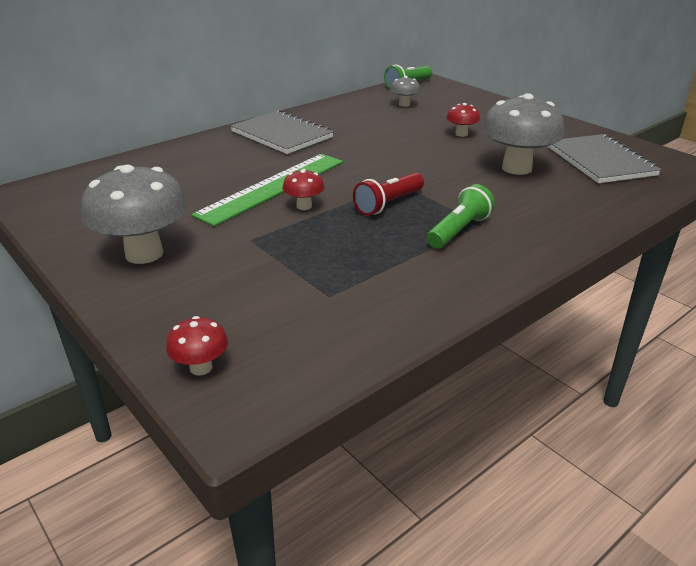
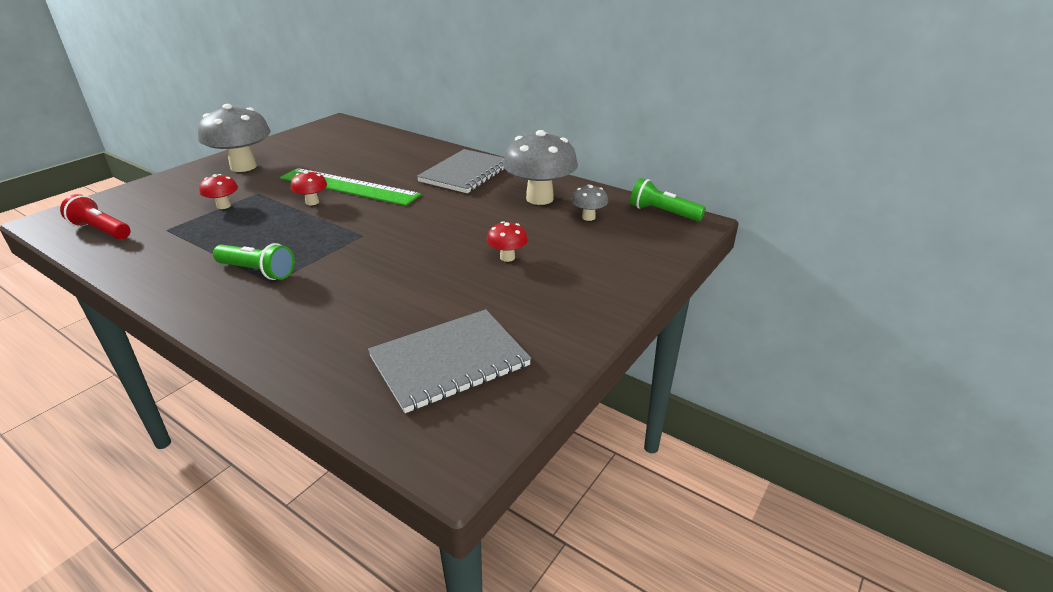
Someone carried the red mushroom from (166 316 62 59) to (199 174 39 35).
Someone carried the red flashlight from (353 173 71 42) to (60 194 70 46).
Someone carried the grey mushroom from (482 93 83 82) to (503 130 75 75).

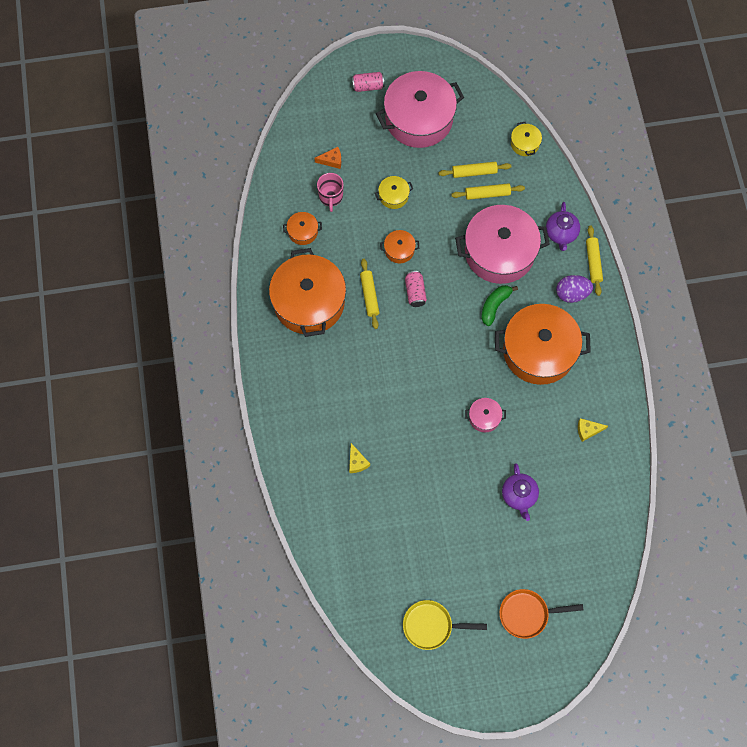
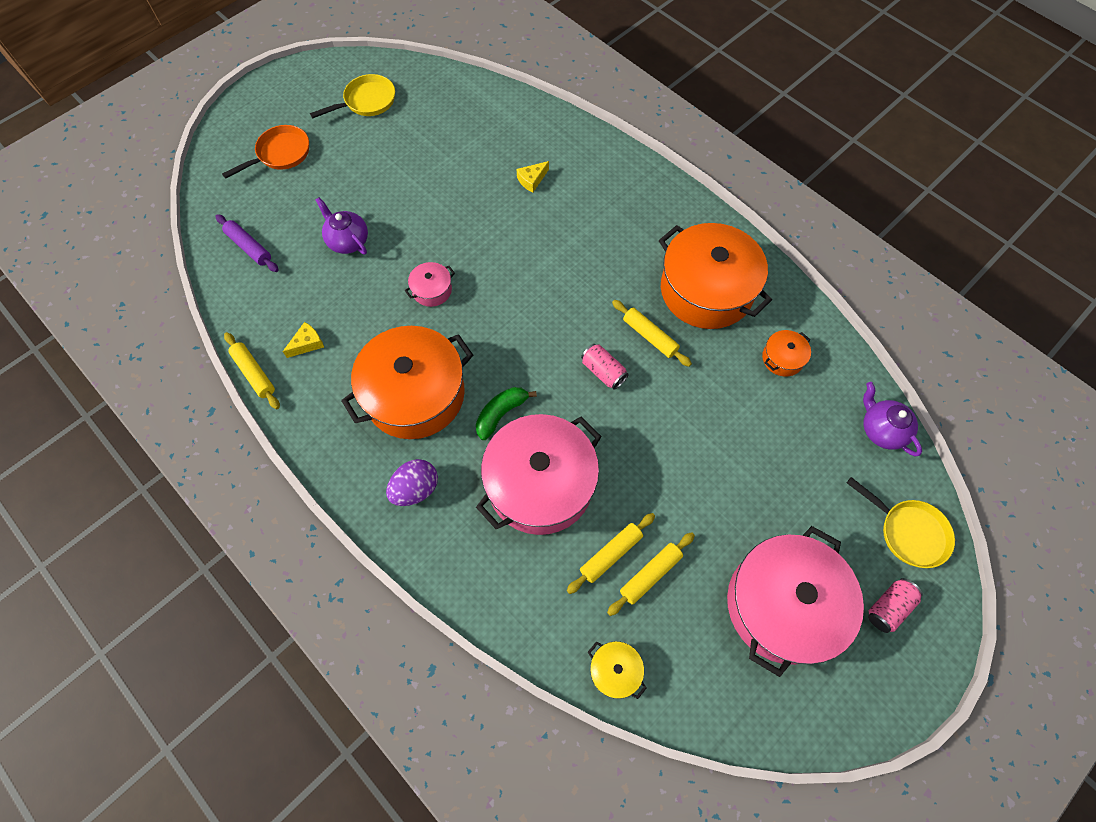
Someone took away the orange cheese at (314 147 27 22).
Someone took away the pink mug at (317 173 27 39).
Someone took away the yellow pot at (375 176 38 33).
Someone took away the orange pot at (380 230 39 33).
Someone put down the purple rolling pin at (216 214 63 58).
Someone put down the yellow pan at (847 477 108 91).
Someone carried the purple teapot from (546 202 34 49) to (863 382 59 74).
Someone carried the yellow rolling pin from (586 226 17 70) to (224 332 56 77).
Someone rotated the yellow cheese at (349 443 21 30) by 75 degrees counterclockwise.
Someone rotated the green banana at (481 285 37 41) by 135 degrees counterclockwise.

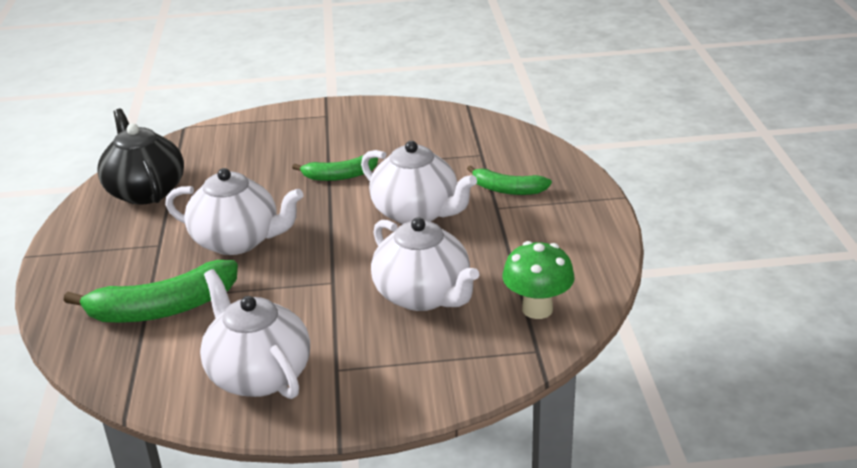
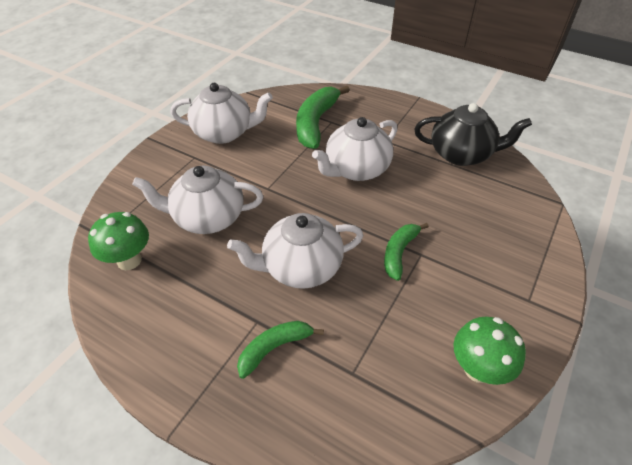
Someone put down the green mushroom at (453 317 73 68).

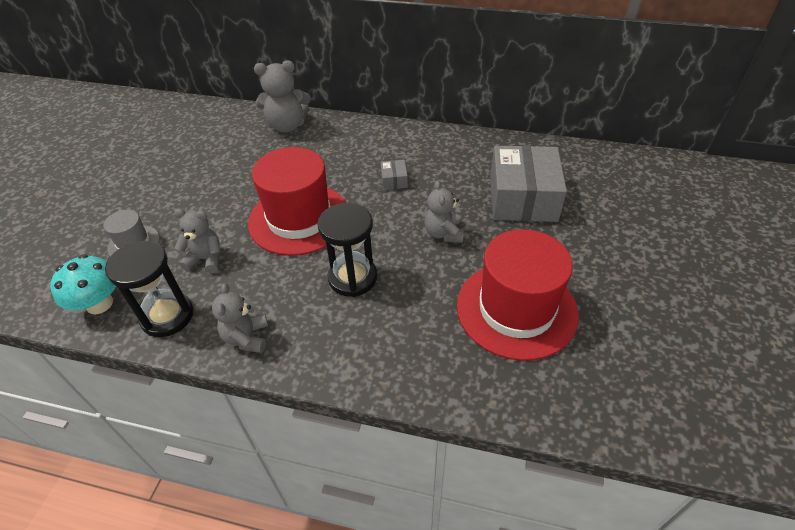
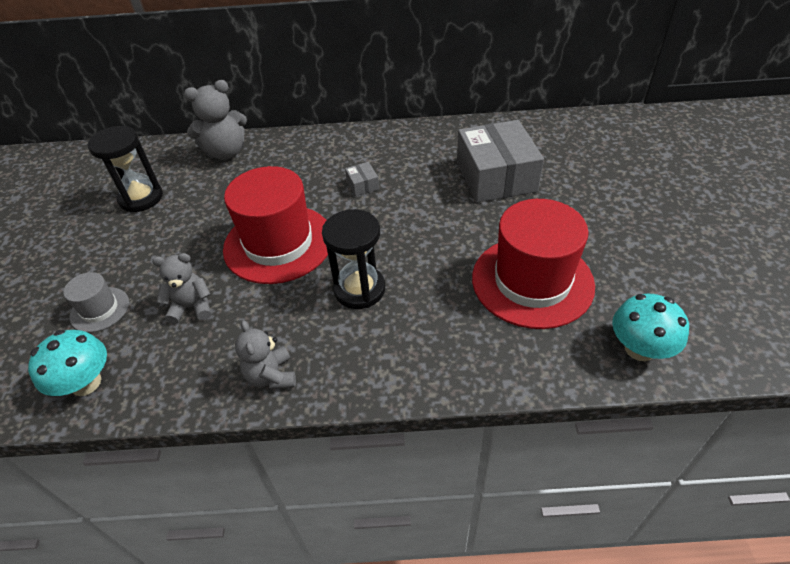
Someone took away the grey teddy bear at (424 180 40 63).
Someone put down the turquoise mushroom at (612 294 77 67).
Someone carried the black hourglass from (105 241 88 96) to (88 126 75 87).

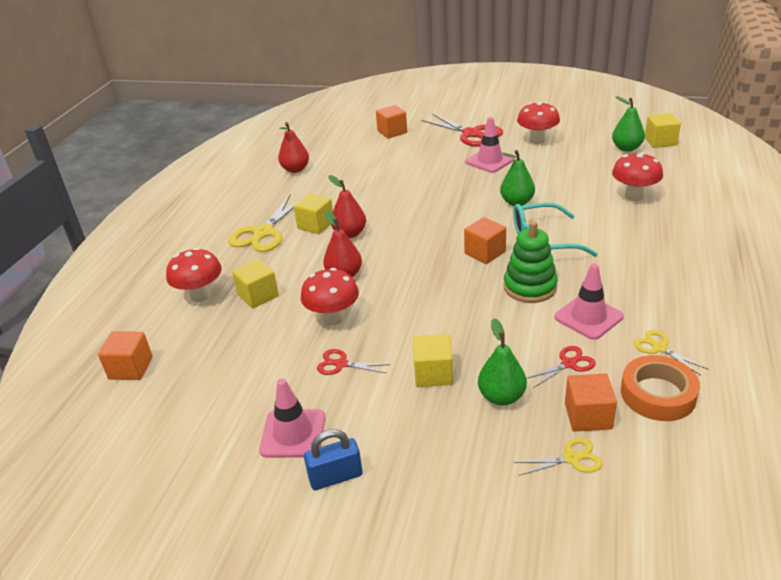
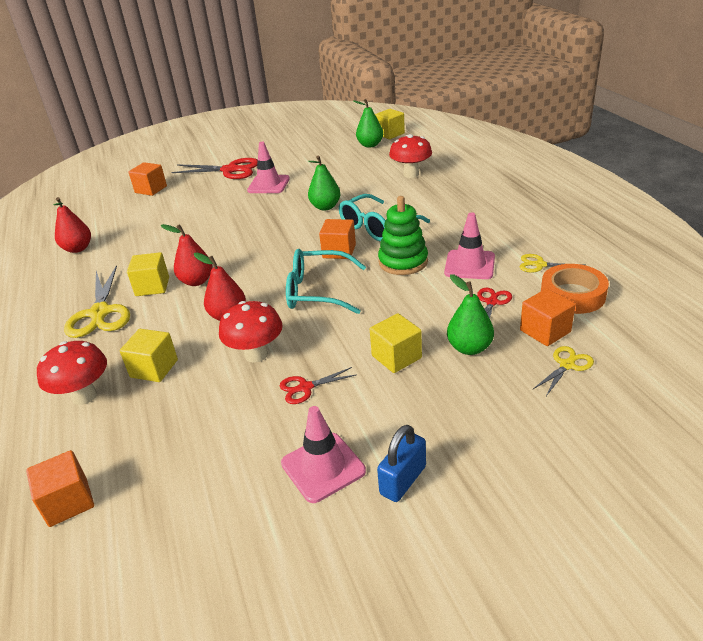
Someone took away the red mushroom at (517 102 43 42).
Someone put down the turquoise glasses at (286 249 80 65).

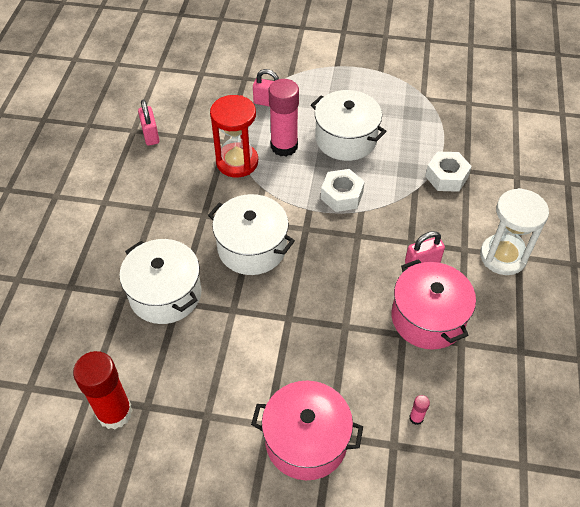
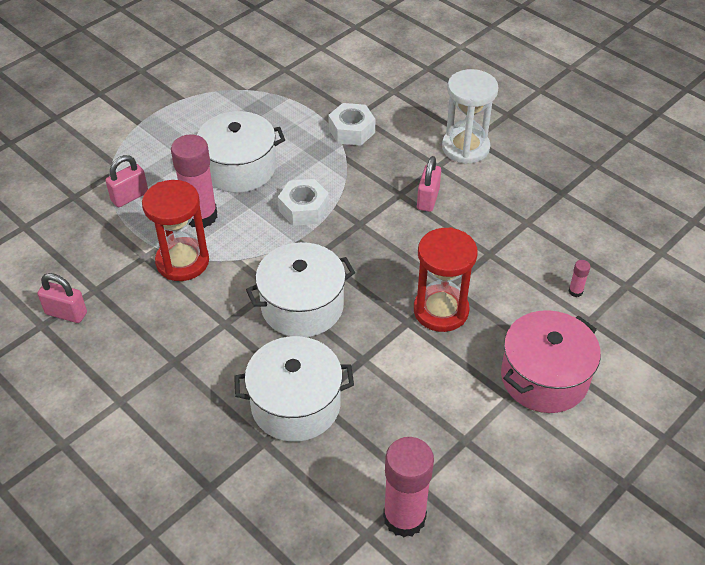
Someone took away the pink pot at (392 259 84 91).
Someone put down the red hourglass at (414 227 64 105).
Someone repainted the red glue stick at (73 351 60 78), which became the pink glue stick at (383 437 51 100).

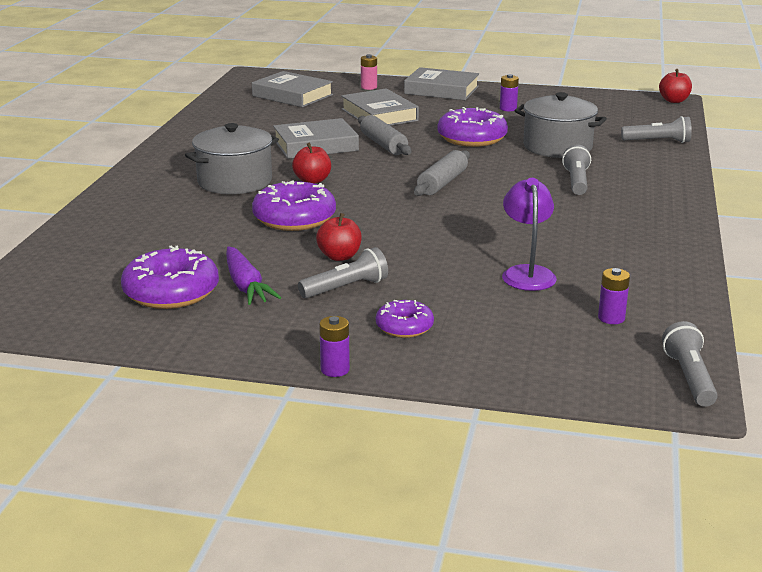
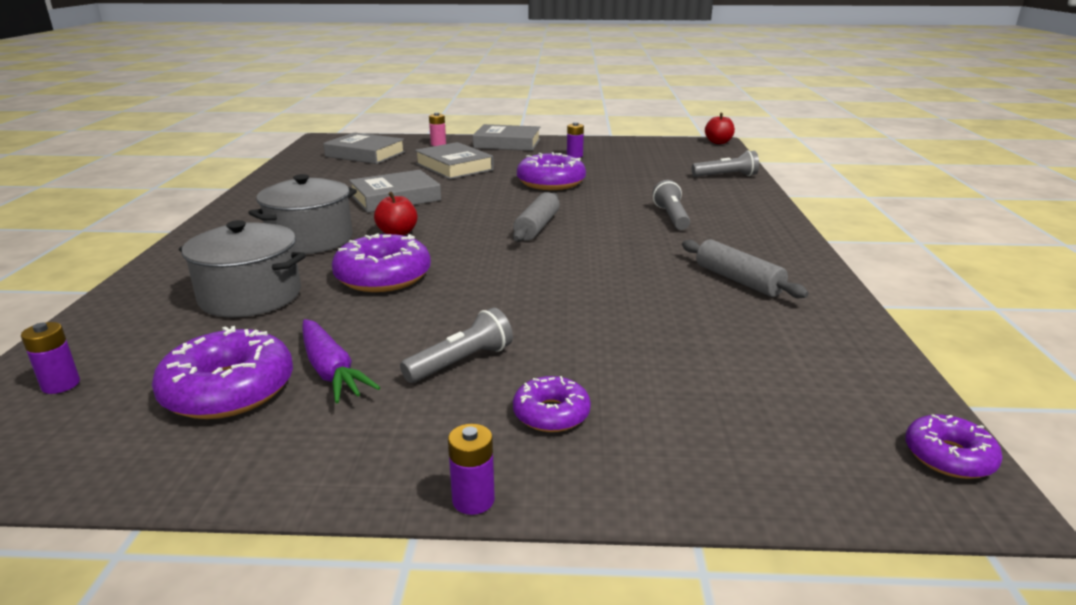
Someone took away the red apple at (316 213 46 48).
Someone took away the purple lamp at (502 178 55 113).
Someone carried the grey rolling pin from (358 115 53 40) to (682 239 127 59).
Someone carried the grey pot from (515 92 92 66) to (179 220 127 97).
Someone carried the purple battery from (598 268 32 56) to (21 322 59 72).
Someone swapped the grey flashlight at (662 321 56 86) for the purple donut at (905 414 98 65).

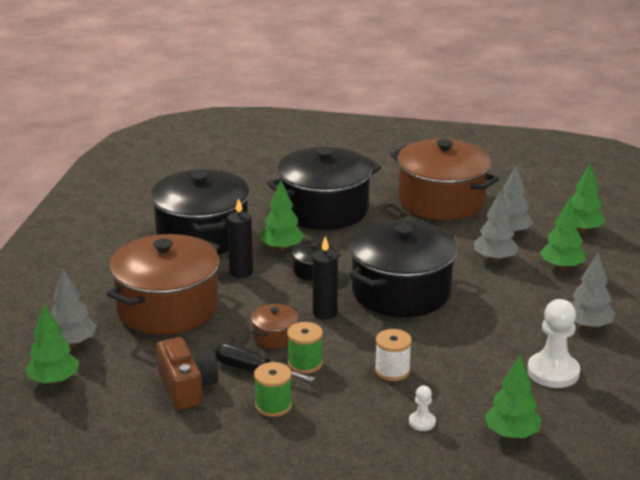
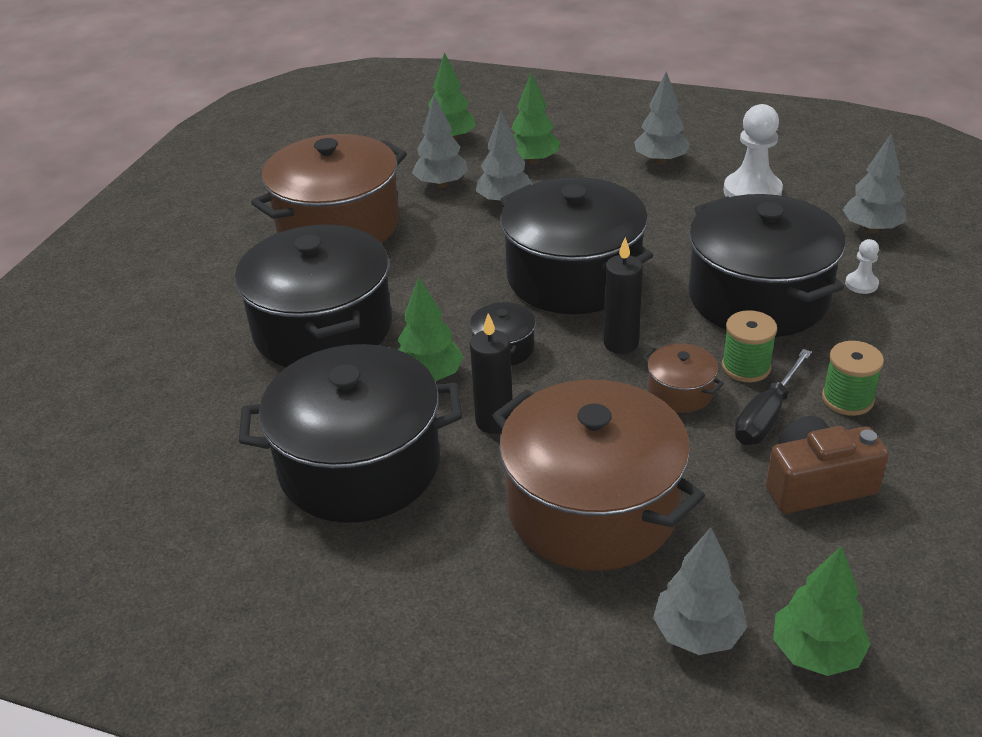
Someone swapped the white spool at (375 329 37 52) for the black pot at (688 194 158 143).
Someone repainted the green tree at (485 355 56 84), which became the grey tree at (842 133 65 100).

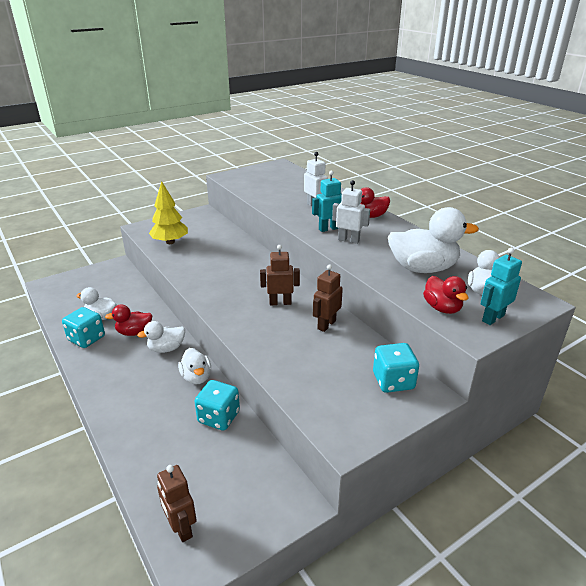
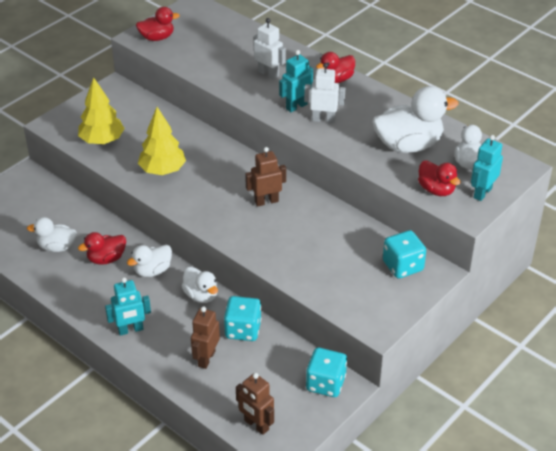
Someone put down the turquoise robot at (105 277 46 59).
Someone put down the red duck at (136 7 44 34).
Someone put down the yellow tree at (138 107 48 68).
Someone carried the turquoise dice from (62 307 43 41) to (306 348 41 49).
Someone carried the brown robot from (313 264 30 68) to (191 306 29 63).

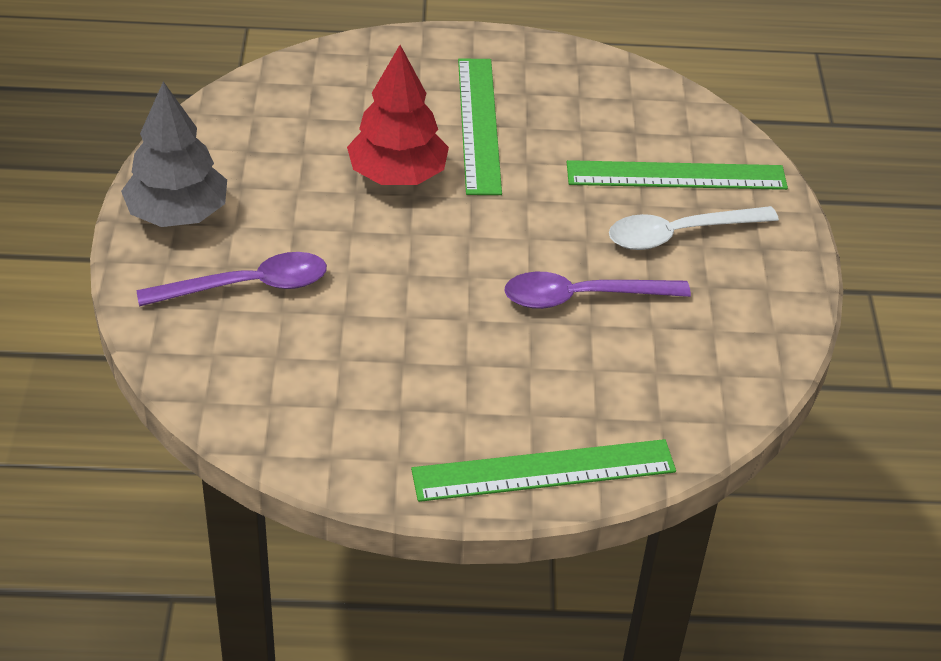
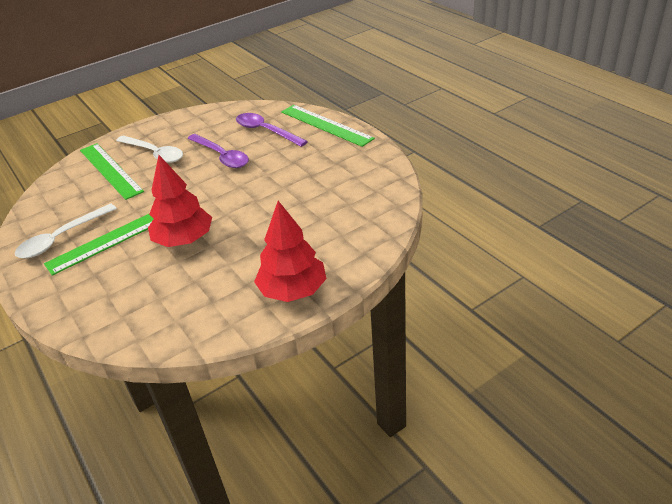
Someone put down the white spoon at (15 203 102 55).
Someone carried the purple spoon from (136 252 191 54) to (236 113 72 34).
Someone repainted the grey tree at (121 81 106 146), which became the red tree at (254 201 72 101).

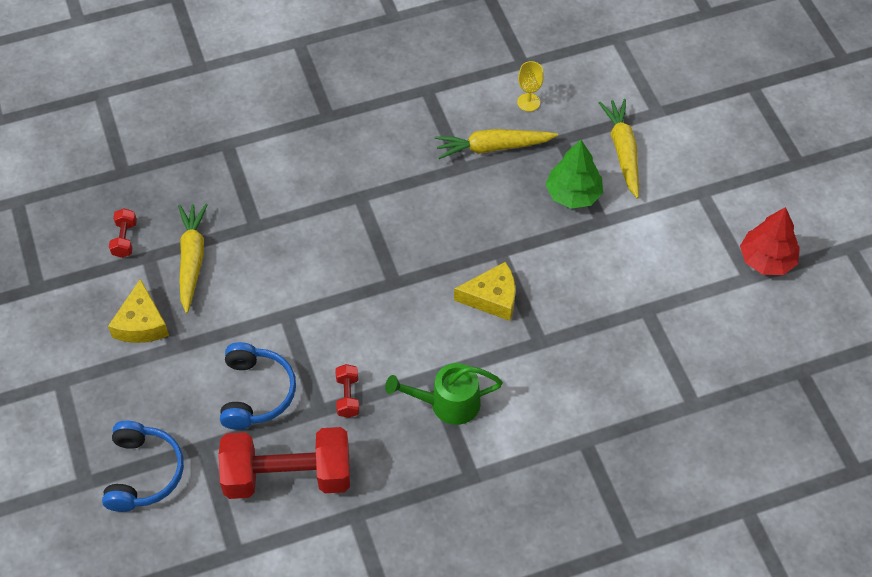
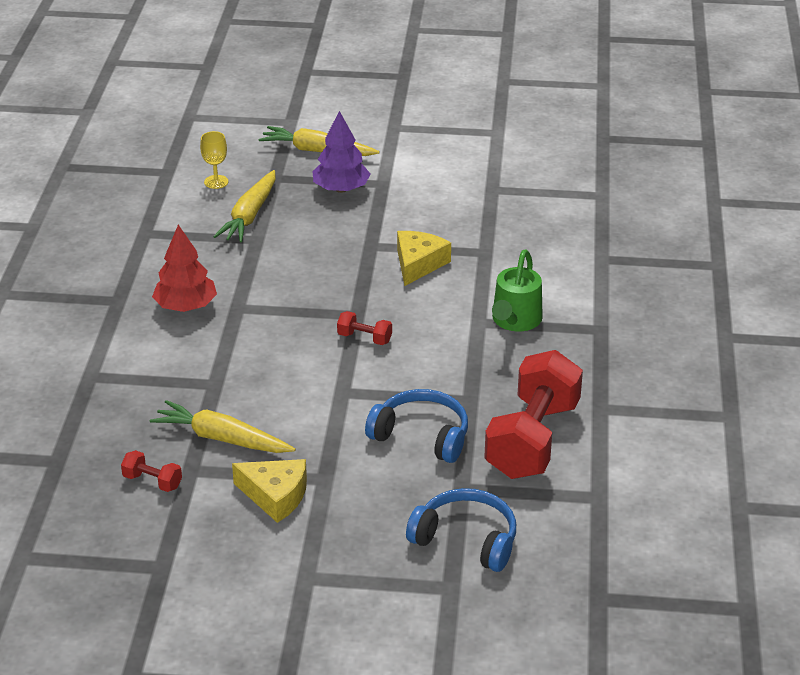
Someone carried the red dumbbell from (336 364 23 54) to (337 311 55 34).
Someone carried the red tree from (740 207 60 68) to (152 225 65 87).
Someone repainted the green tree at (545 140 58 69), which became the purple tree at (312 111 58 82).

